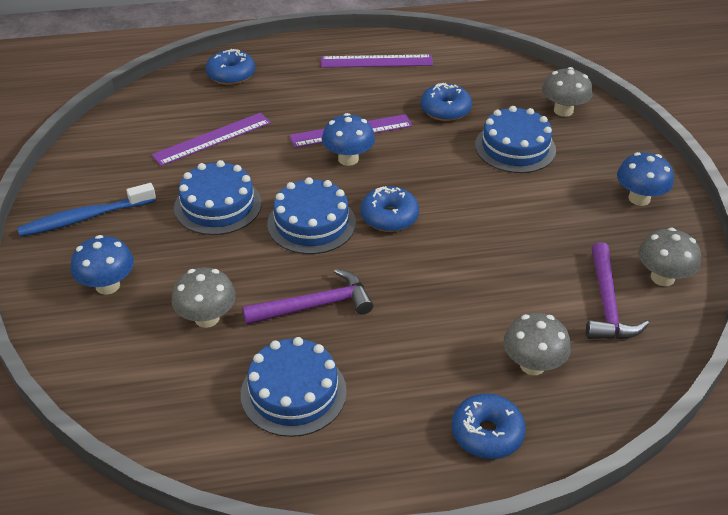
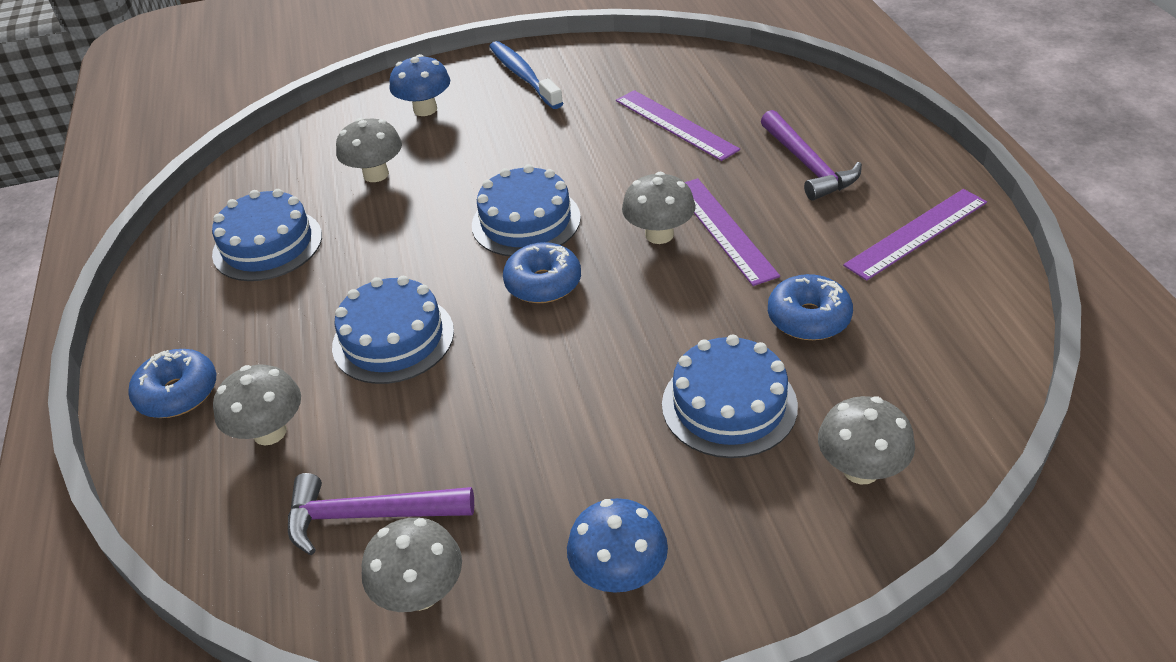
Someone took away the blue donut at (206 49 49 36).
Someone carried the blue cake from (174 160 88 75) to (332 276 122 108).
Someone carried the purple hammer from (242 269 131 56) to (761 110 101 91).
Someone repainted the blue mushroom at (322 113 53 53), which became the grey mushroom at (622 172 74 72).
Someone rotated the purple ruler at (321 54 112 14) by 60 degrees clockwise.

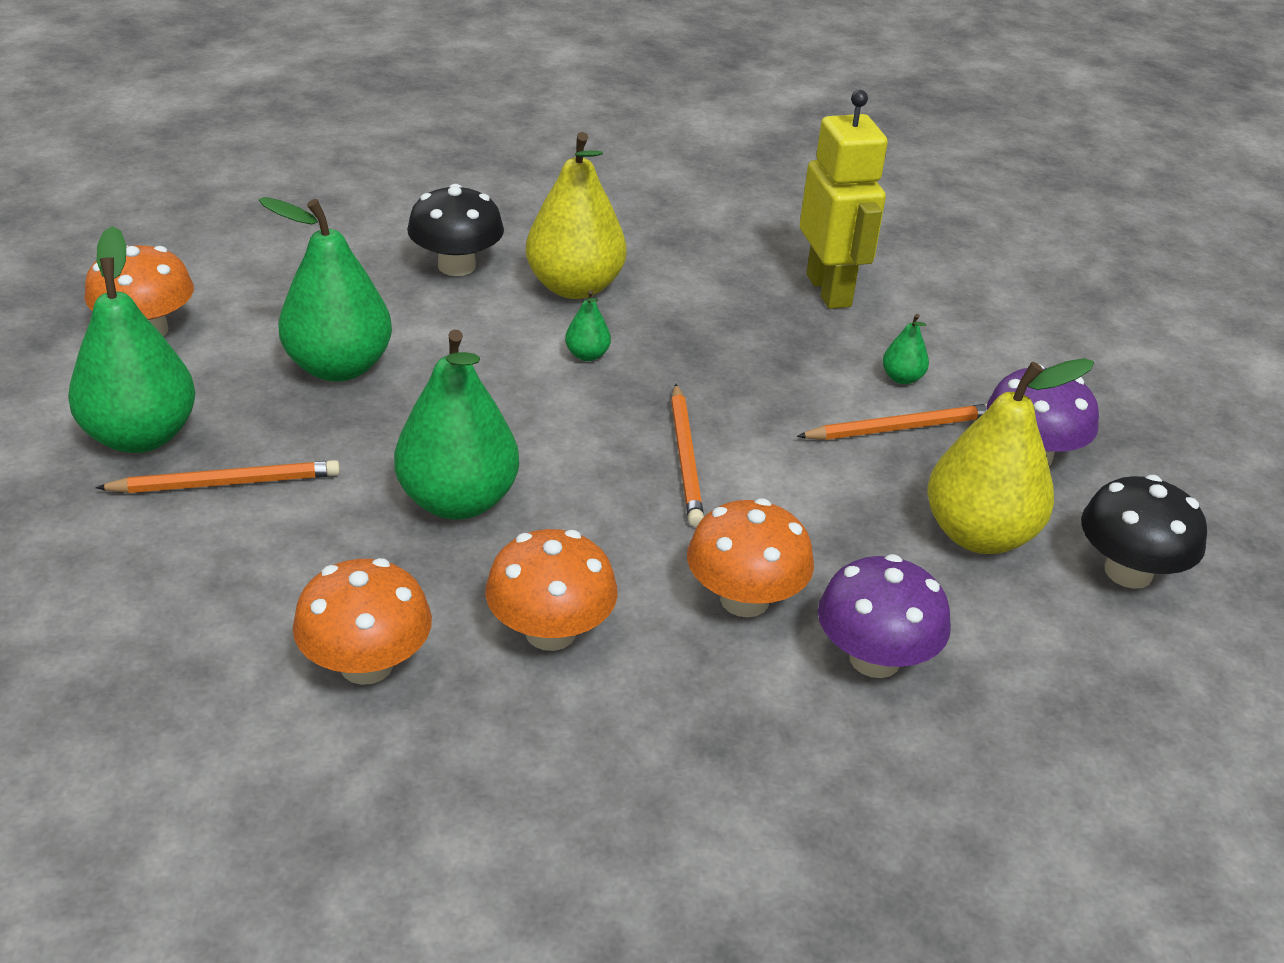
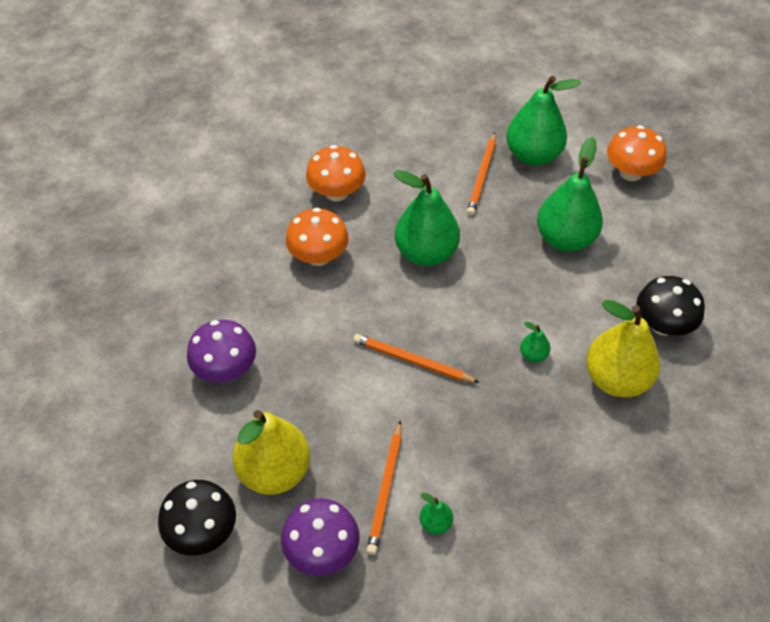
Someone took away the orange mushroom at (687 498 127 120).
Someone took away the yellow robot at (800 90 88 219).

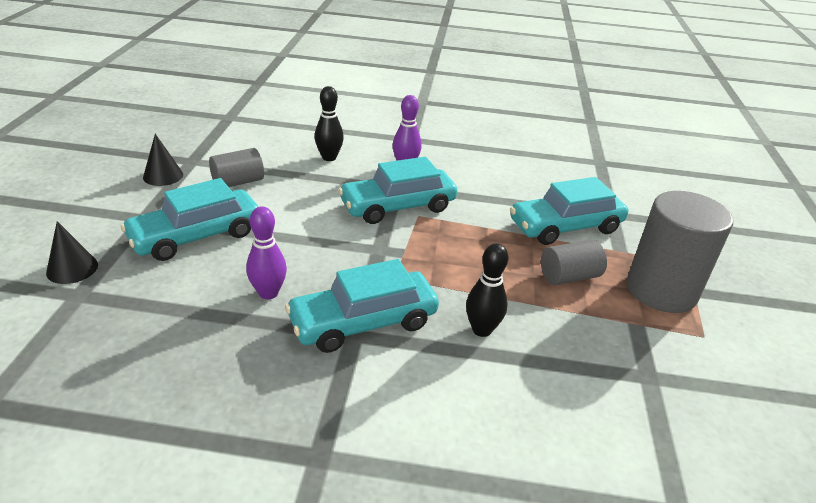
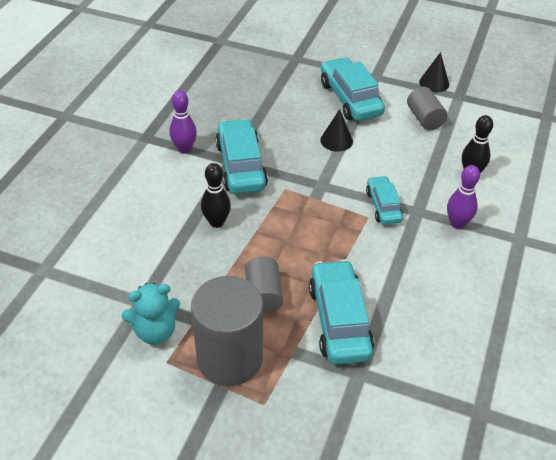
Someone put down the turquoise teddy bear at (122 283 58 62).
Someone carried the black cone from (46 221 52 63) to (320 109 33 43).
Someone carried the purple bowling pin from (246 206 41 94) to (169 91 28 62).
Someone scaled the turquoise car at (338 157 120 67) by 0.59.

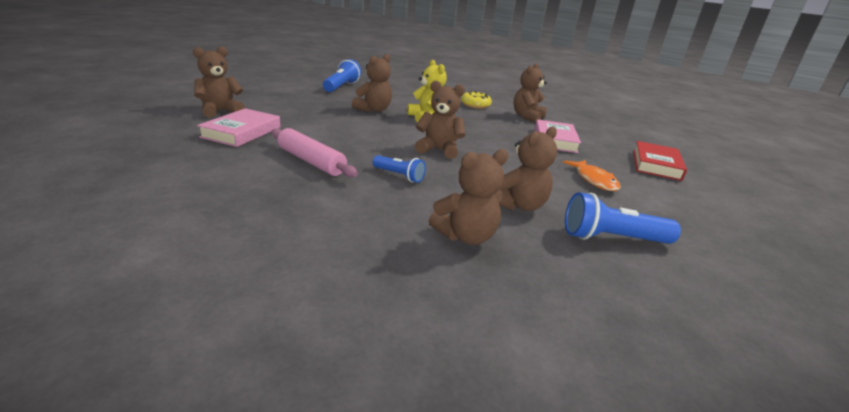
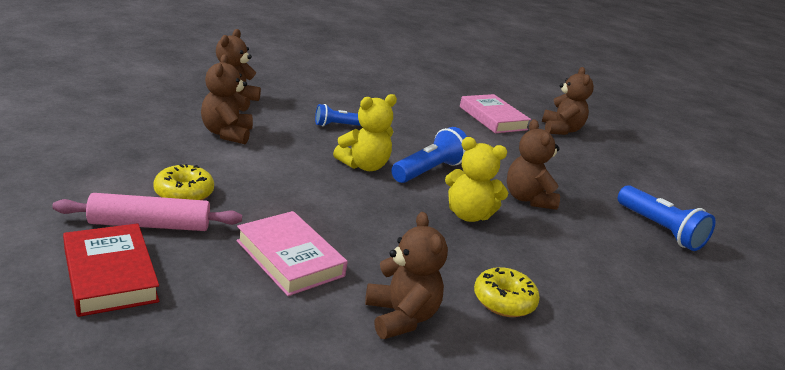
Someone carried the pink rolling pin from (271 128 87 49) to (52 193 190 38).
Someone carried the blue flashlight from (565 192 116 52) to (391 127 76 56).
Someone swapped the orange fish at (563 160 58 31) for the yellow donut at (153 164 61 36).
Someone repainted the brown teddy bear at (415 81 50 78), which became the yellow teddy bear at (333 94 64 77).

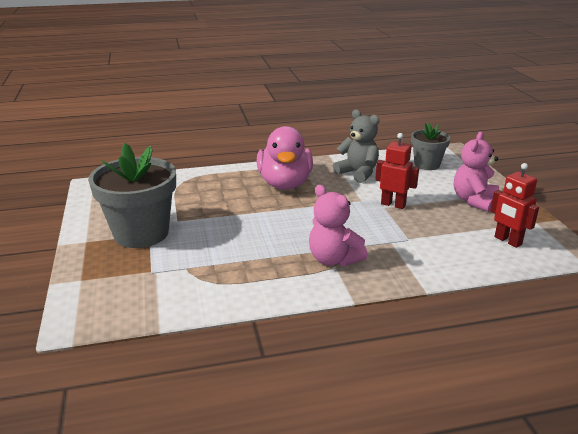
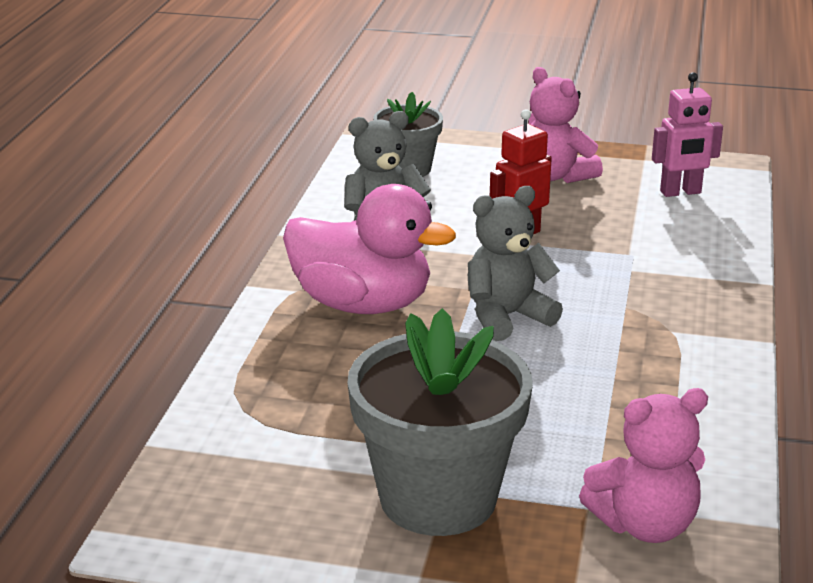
Someone put down the grey teddy bear at (468 186 95 155).
Someone carried the pink teddy bear from (309 185 59 81) to (579 388 129 155).
Someone repainted the red robot at (490 163 49 85), which became the pink robot at (652 72 71 125).

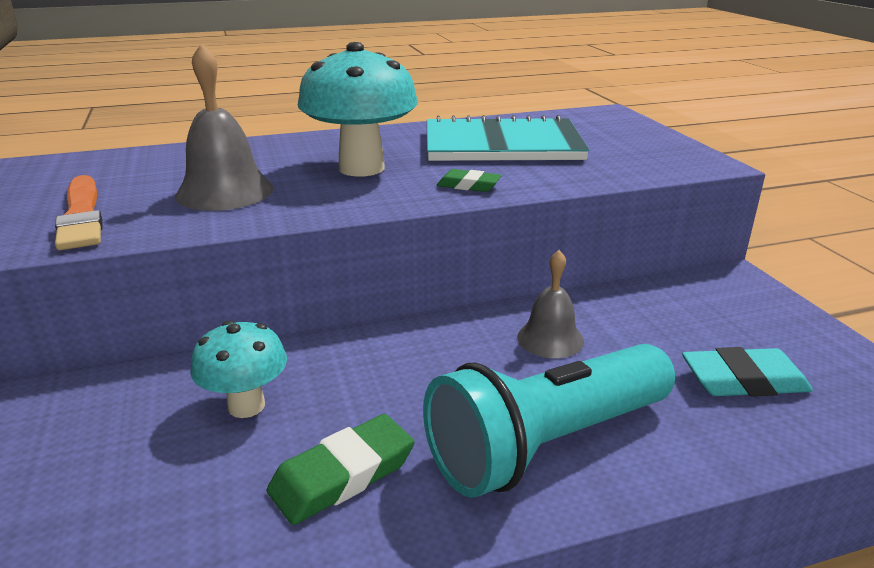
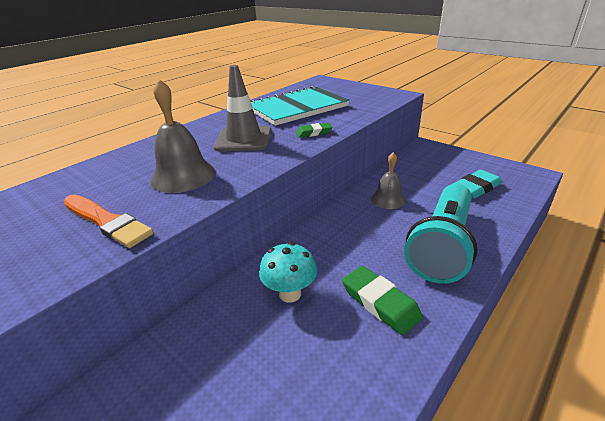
Someone swapped the turquoise mushroom at (298 42 120 135) for the grey traffic cone at (214 65 58 87).
Someone rotated the green eraser at (267 414 148 111) by 60 degrees counterclockwise.

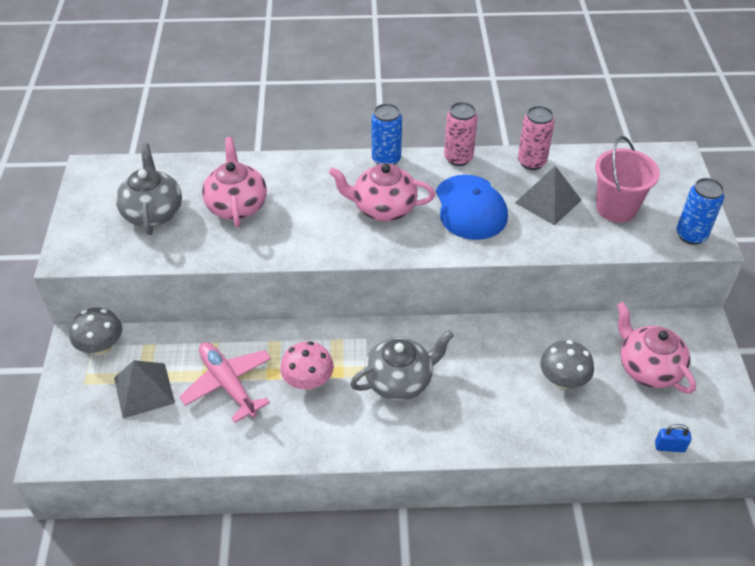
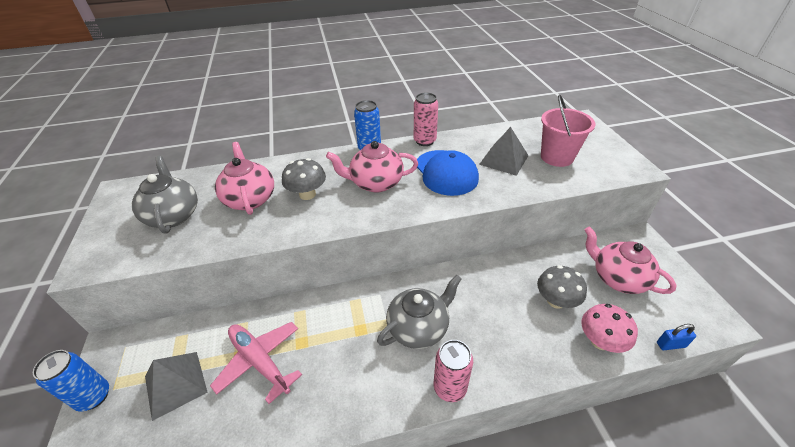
Someone carried the grey mushroom from (69 307 53 48) to (282 158 44 42).
Someone carried the pink mushroom from (280 341 54 49) to (581 304 57 49).
Someone carried the pink can from (518 106 37 64) to (434 340 39 62).
Someone carried the blue can from (677 178 47 67) to (33 350 76 62).

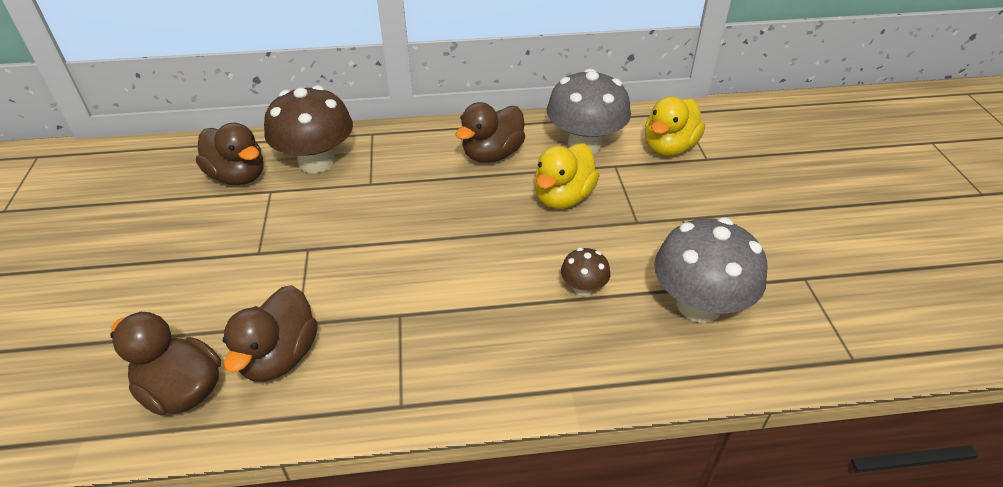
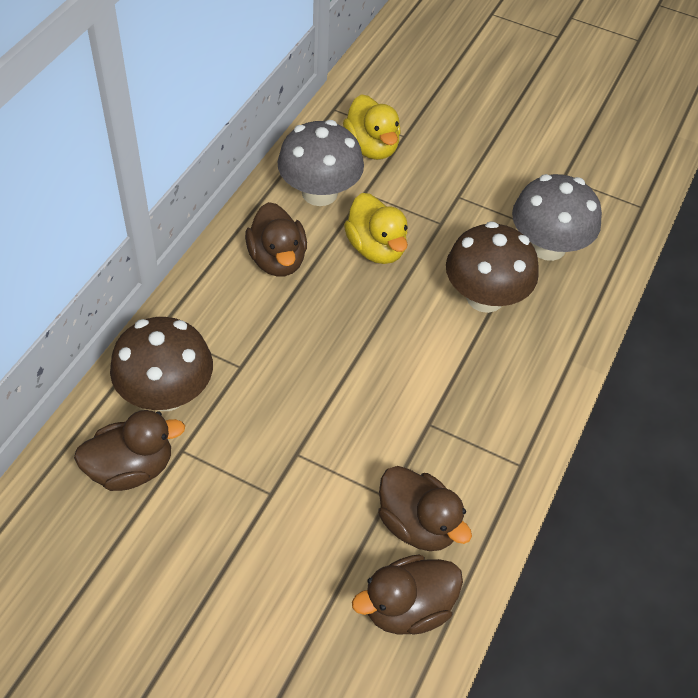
Someone scaled the brown mushroom at (561 248 49 48) by 2.10.

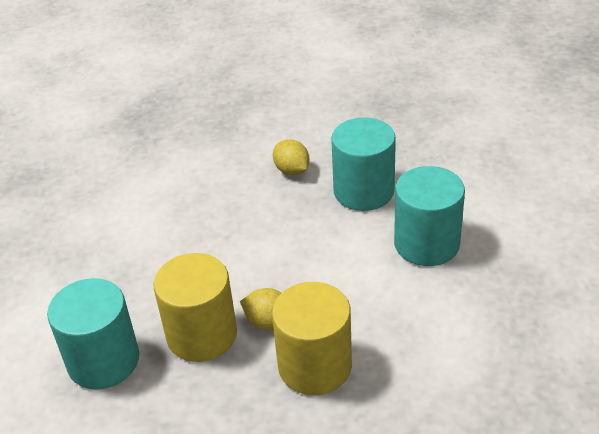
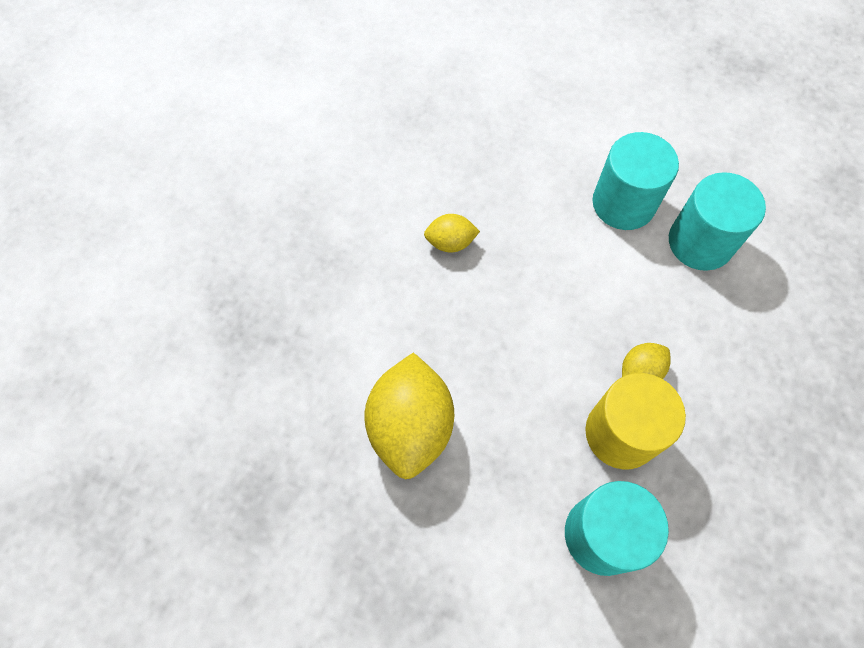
Someone took away the yellow cylinder at (272 282 80 113).
Someone put down the yellow lemon at (364 352 90 127).
Someone carried the turquoise cylinder from (331 118 65 93) to (669 172 97 99).

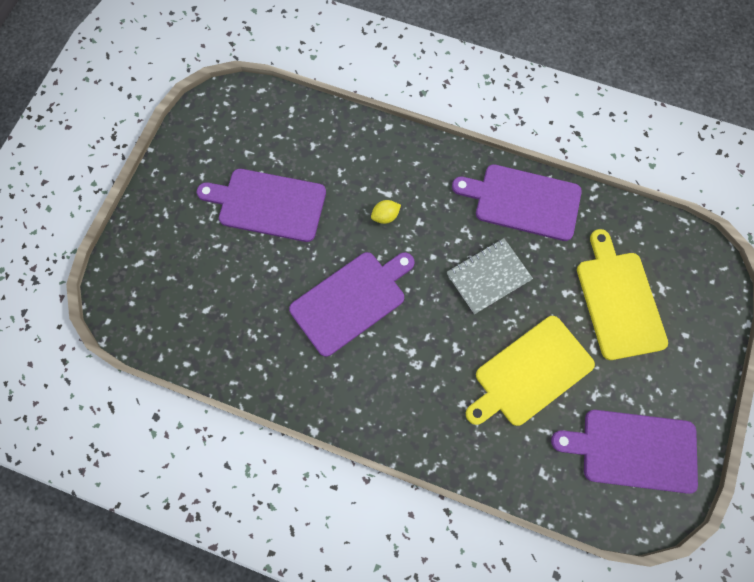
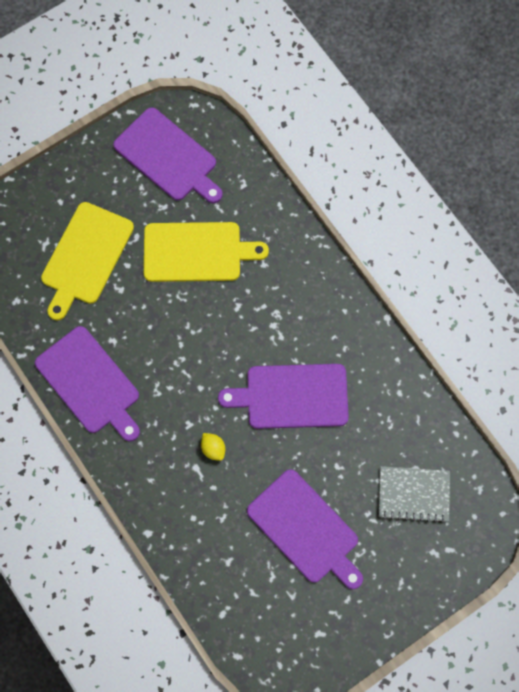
Someone carried the grey notebook from (447 238 86 76) to (379 466 71 57).
Someone rotated the yellow lemon at (371 200 30 24) by 45 degrees clockwise.

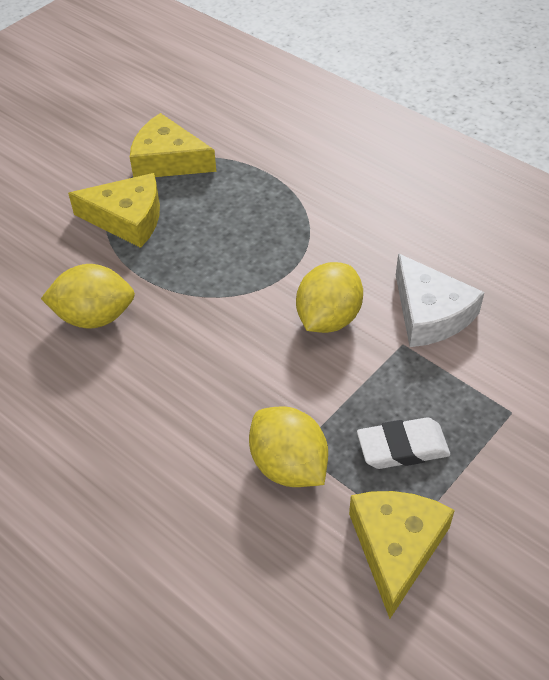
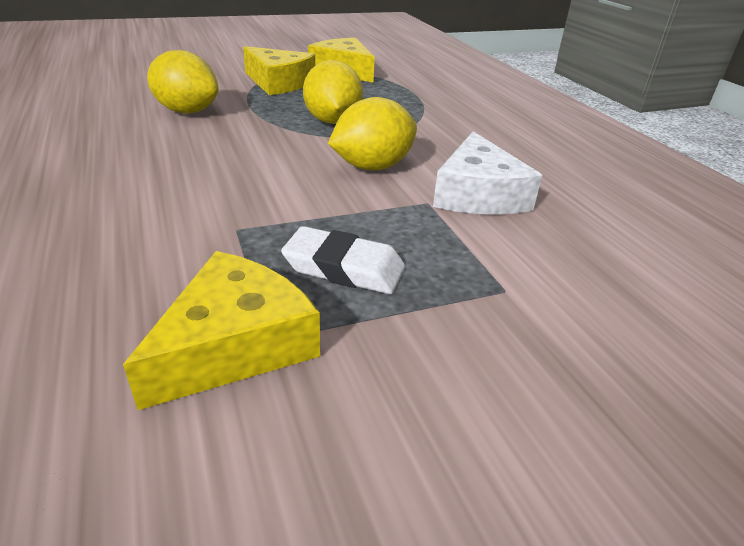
Someone carried the yellow lemon from (249 406 79 81) to (303 60 60 64).

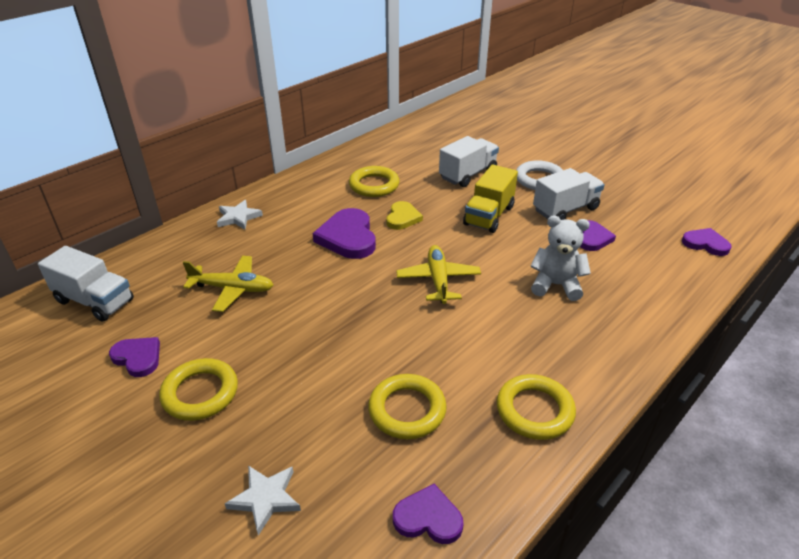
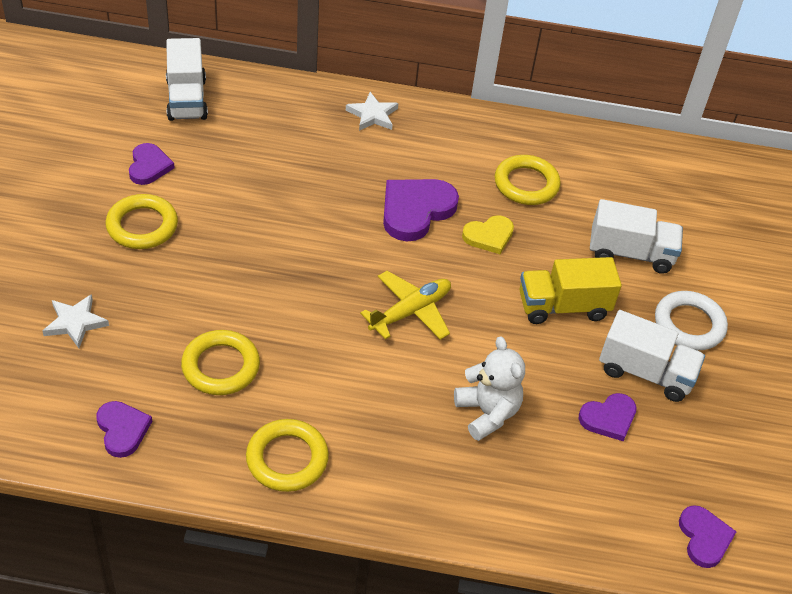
Someone took away the yellow plane at (183 256 90 56).

